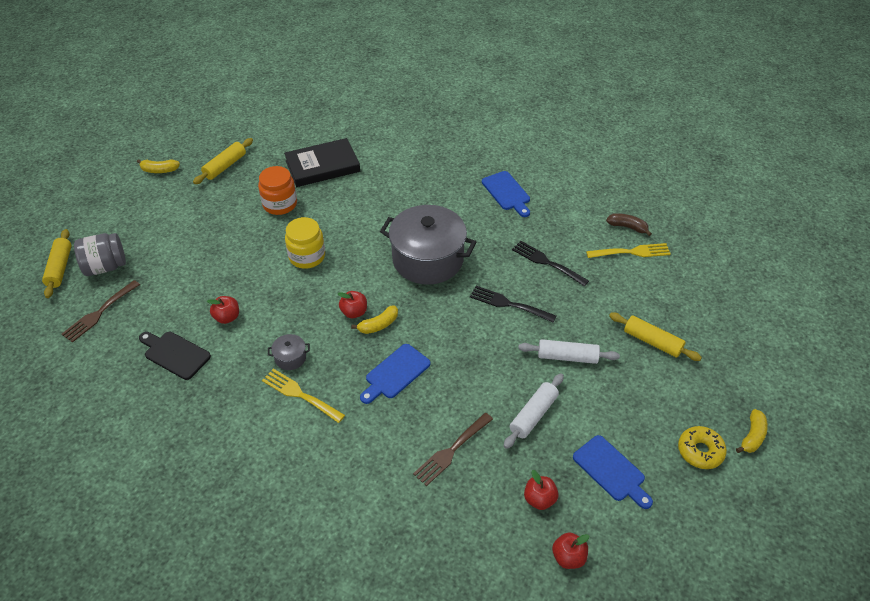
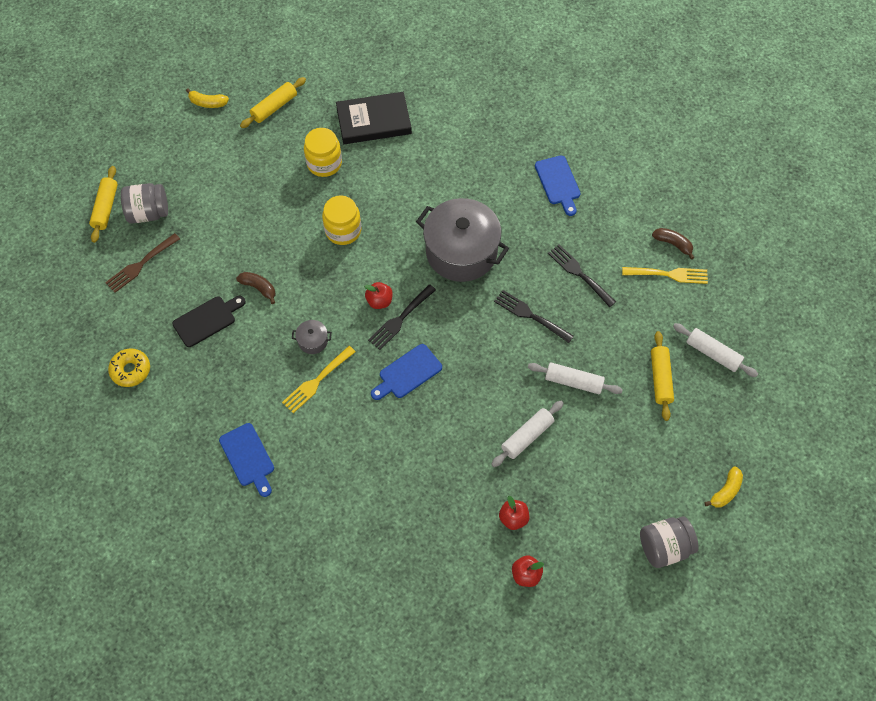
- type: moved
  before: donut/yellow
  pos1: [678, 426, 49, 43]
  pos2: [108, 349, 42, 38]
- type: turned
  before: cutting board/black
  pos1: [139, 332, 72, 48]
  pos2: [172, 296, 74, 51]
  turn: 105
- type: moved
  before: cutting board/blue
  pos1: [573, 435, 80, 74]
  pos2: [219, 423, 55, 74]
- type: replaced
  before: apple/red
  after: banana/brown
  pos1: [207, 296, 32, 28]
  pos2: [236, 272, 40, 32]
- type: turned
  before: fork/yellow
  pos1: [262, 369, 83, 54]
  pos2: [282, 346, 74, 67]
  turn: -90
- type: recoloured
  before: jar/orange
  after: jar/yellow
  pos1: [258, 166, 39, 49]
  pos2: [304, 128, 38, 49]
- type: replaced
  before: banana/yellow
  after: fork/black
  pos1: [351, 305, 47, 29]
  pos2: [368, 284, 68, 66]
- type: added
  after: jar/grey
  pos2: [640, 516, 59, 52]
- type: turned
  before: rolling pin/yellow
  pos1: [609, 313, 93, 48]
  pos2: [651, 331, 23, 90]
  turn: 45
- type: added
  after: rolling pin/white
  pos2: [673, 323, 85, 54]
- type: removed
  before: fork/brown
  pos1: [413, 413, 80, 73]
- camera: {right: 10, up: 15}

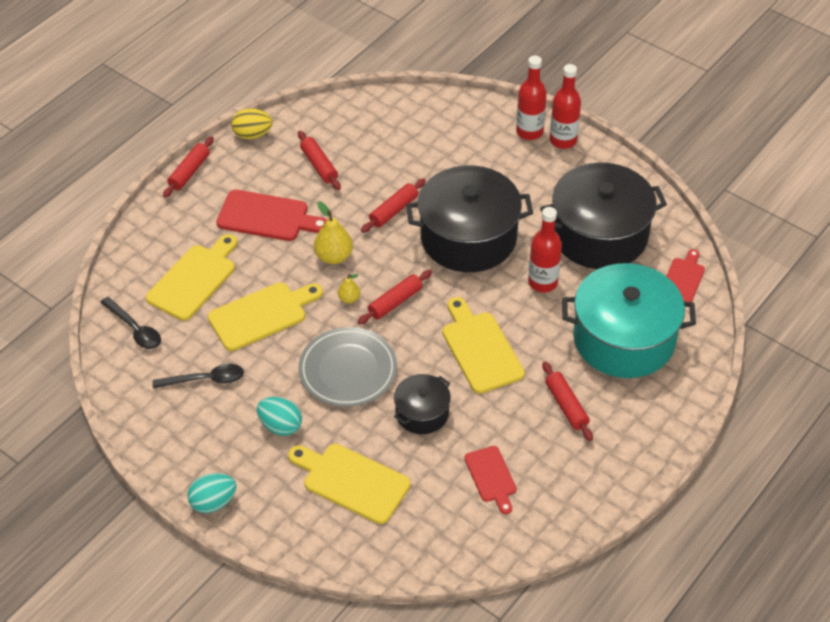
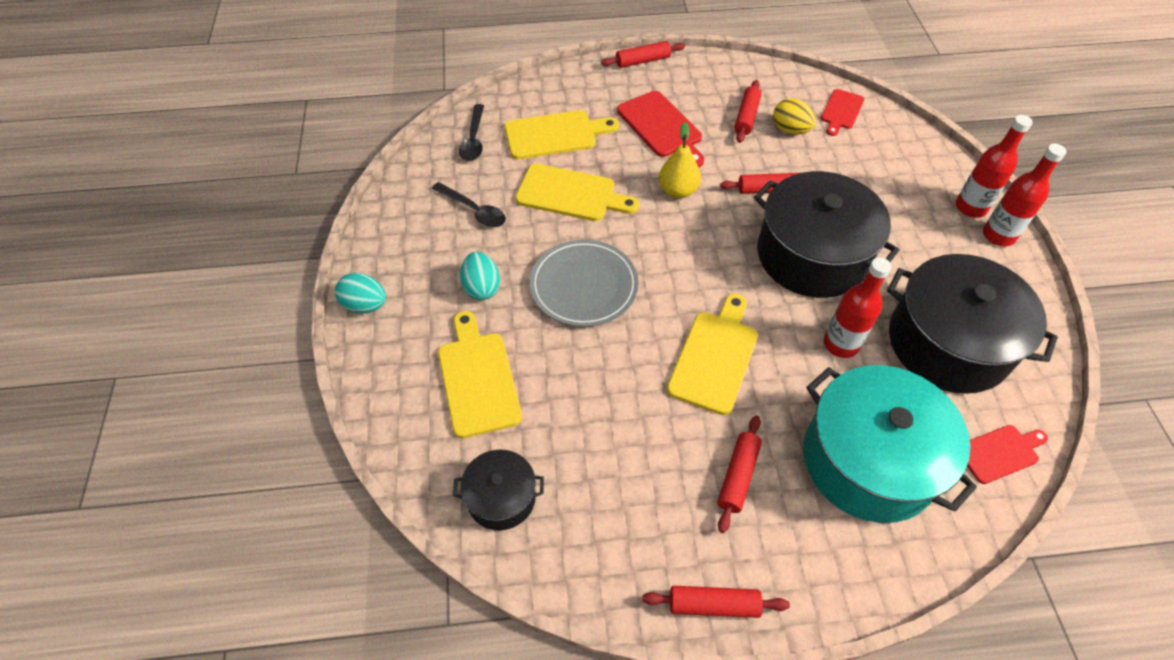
- type: moved
  before: pot/black
  pos1: [394, 374, 57, 60]
  pos2: [453, 450, 91, 81]
- type: moved
  before: rolling pin/red
  pos1: [357, 270, 75, 55]
  pos2: [642, 586, 148, 32]
- type: moved
  before: egg/yellow
  pos1: [231, 108, 41, 31]
  pos2: [773, 98, 43, 36]
- type: moved
  before: cutting board/red
  pos1: [464, 446, 53, 68]
  pos2: [821, 89, 43, 47]
- type: removed
  before: pear/yellow
  pos1: [338, 274, 22, 29]
- camera: {right: 45, up: 5}

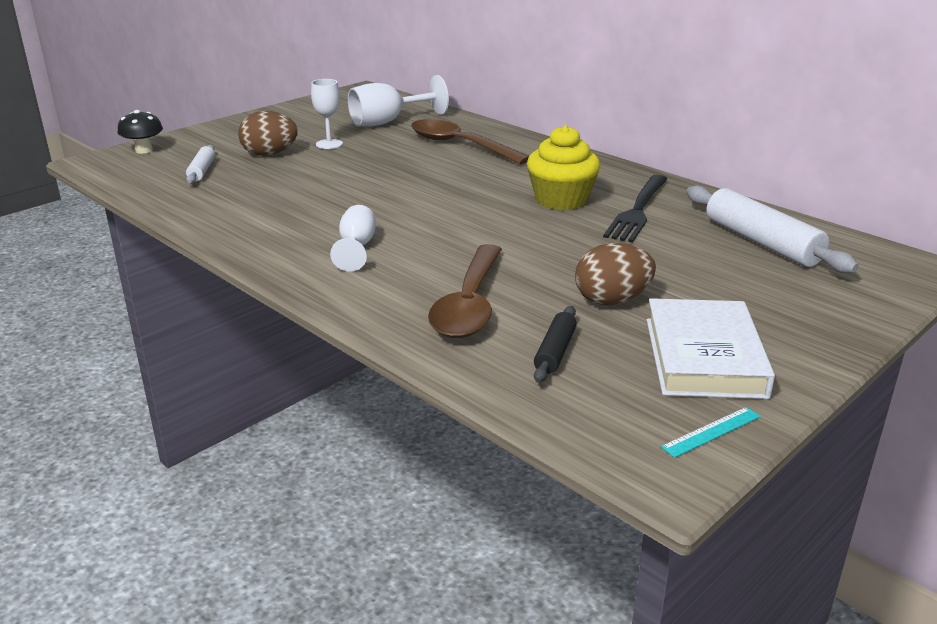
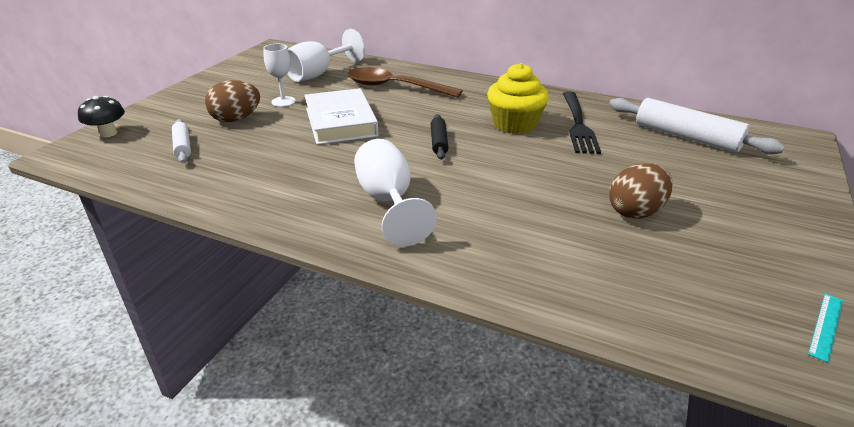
- type: moved
  before: book/white
  pos1: [647, 298, 128, 101]
  pos2: [304, 88, 75, 57]
- type: resized
  before: goblet/white
  pos1: [330, 205, 46, 67]
  pos2: [354, 139, 83, 107]
  scale: 1.58
- type: moved
  before: rolling pin/black
  pos1: [534, 306, 43, 77]
  pos2: [431, 114, 18, 46]
- type: removed
  before: spoon/brown
  pos1: [428, 244, 74, 94]
- camera: {right: -20, up: 5}

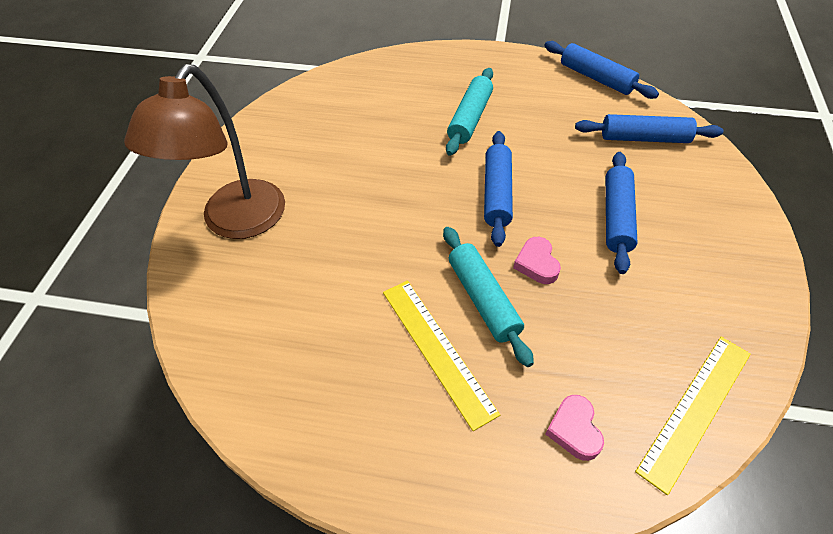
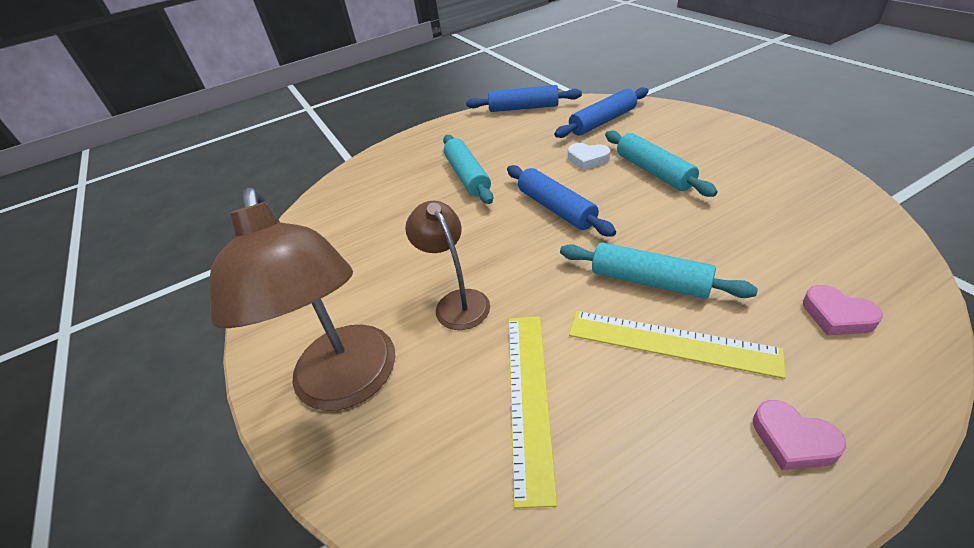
- type: added
  after: lamp/brown
  pos2: [405, 201, 85, 129]
- type: moved
  before: ruler/yellow
  pos1: [635, 337, 116, 158]
  pos2: [509, 316, 48, 192]
- type: added
  after: heart/white
  pos2: [568, 143, 42, 27]
- type: recoloured
  before: rolling pin/blue
  after: rolling pin/turquoise
  pos1: [606, 152, 32, 122]
  pos2: [605, 131, 113, 66]
- type: moved
  before: heart/pink
  pos1: [513, 237, 48, 47]
  pos2: [753, 400, 93, 70]
- camera: {right: -35, up: -10}

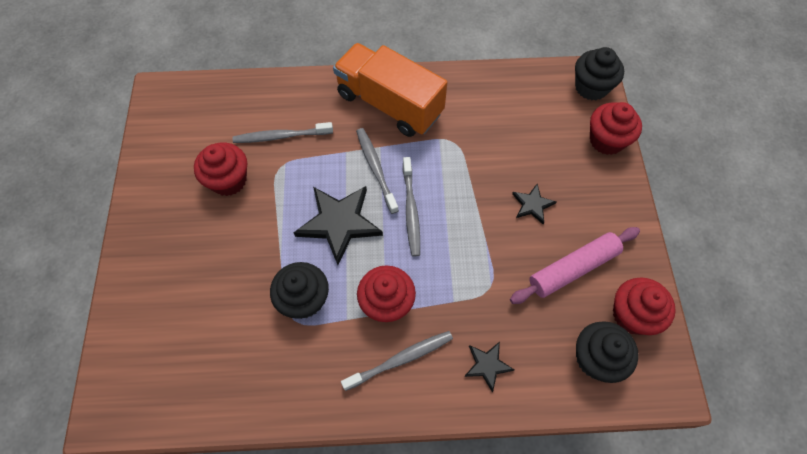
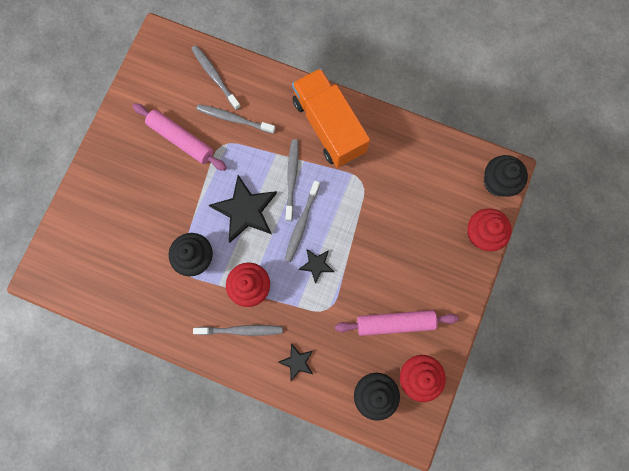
- type: replaced
  before: cupcake/red
  after: rolling pin/pink
  pos1: [194, 143, 53, 53]
  pos2: [132, 103, 95, 68]
- type: added
  after: toothbrush/grey
  pos2: [191, 45, 50, 65]
- type: moved
  before: star/black
  pos1: [512, 184, 44, 40]
  pos2: [298, 249, 36, 35]
- camera: {right: 25, up: 15}

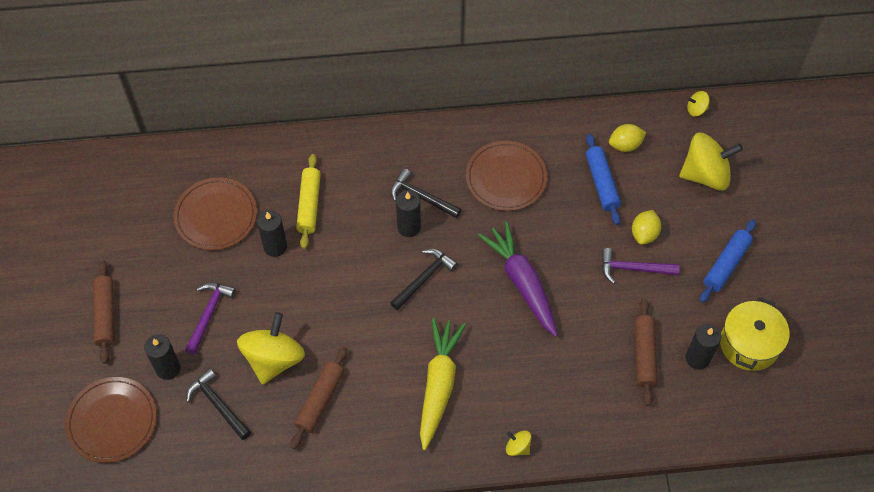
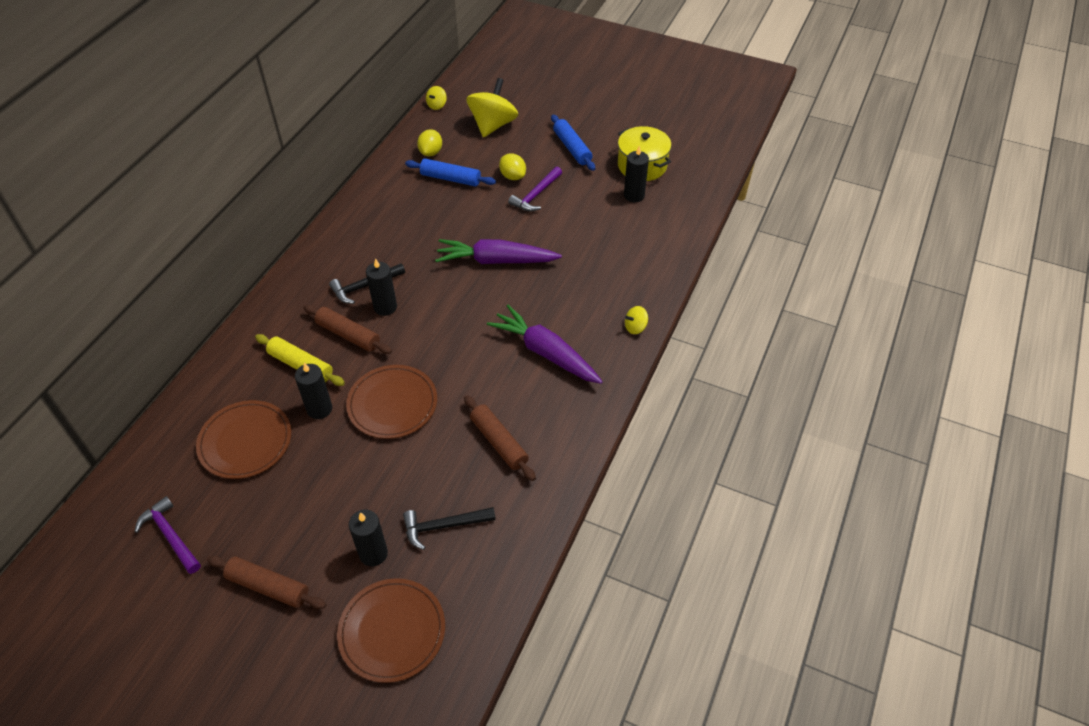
- type: moved
  before: hammer/purple
  pos1: [185, 283, 51, 72]
  pos2: [135, 496, 66, 78]
- type: moved
  before: rolling pin/brown
  pos1: [635, 299, 22, 107]
  pos2: [303, 305, 89, 49]
- type: moved
  before: plate/brown
  pos1: [466, 141, 81, 70]
  pos2: [346, 365, 91, 74]
- type: recoloured
  before: carrot/yellow
  after: carrot/purple
  pos1: [420, 318, 46, 132]
  pos2: [487, 305, 116, 79]
- type: removed
  before: spinning top/yellow
  pos1: [237, 312, 68, 73]
- type: removed
  before: hammer/black
  pos1: [390, 249, 68, 61]
- camera: {right: -60, up: -10}

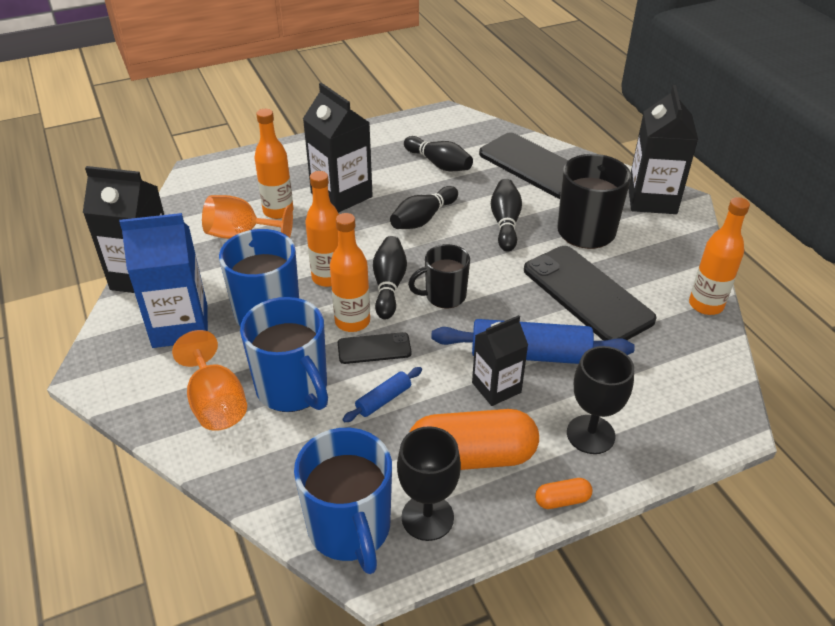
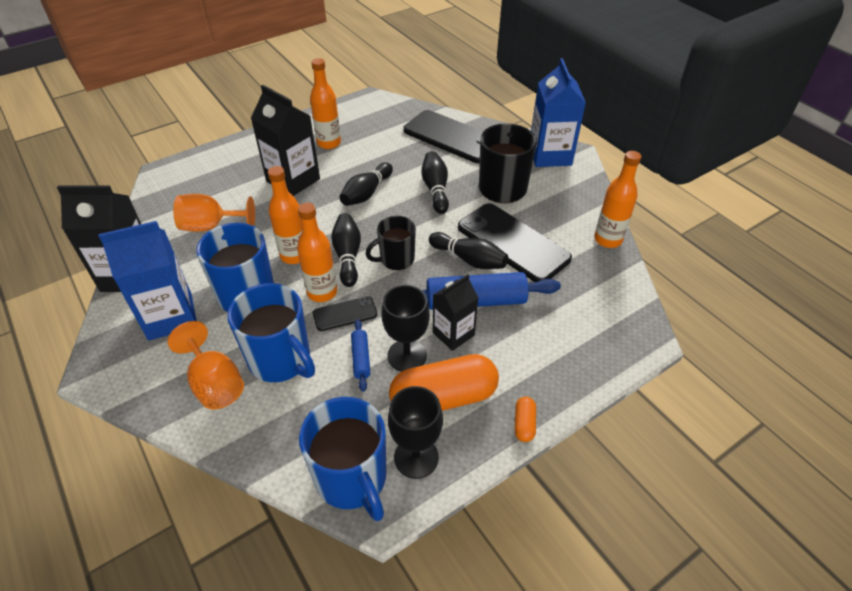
- type: moved
  before: bottle/orange
  pos1: [254, 109, 39, 110]
  pos2: [310, 58, 31, 91]
- type: turned
  before: rolling pin/blue
  pos1: [343, 367, 79, 55]
  pos2: [351, 319, 19, 73]
  turn: -45
- type: moved
  before: goblet/black
  pos1: [567, 346, 67, 108]
  pos2: [382, 285, 48, 87]
- type: moved
  before: bowling pin/black
  pos1: [404, 136, 69, 35]
  pos2: [429, 232, 79, 37]
- type: turned
  before: capsule/orange
  pos1: [535, 478, 58, 31]
  pos2: [515, 397, 21, 45]
  turn: -60
- type: recoloured
  before: carton/black
  after: carton/blue
  pos1: [628, 85, 70, 129]
  pos2: [531, 58, 55, 109]
- camera: {right: -10, up: 5}

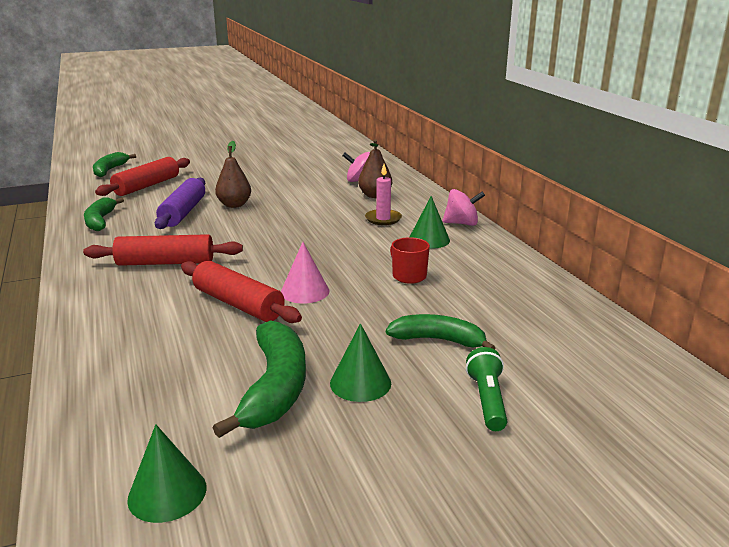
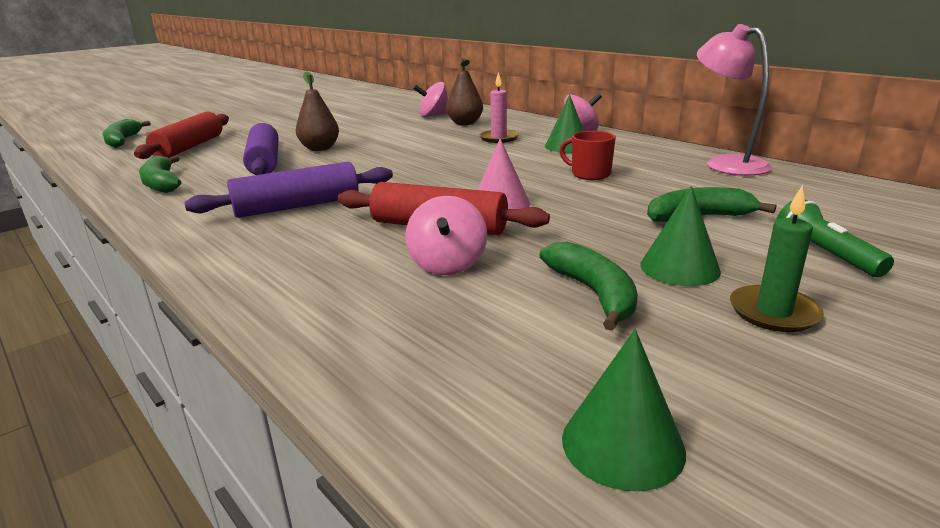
- type: recoloured
  before: rolling pin/red
  after: rolling pin/purple
  pos1: [83, 234, 160, 32]
  pos2: [184, 162, 209, 56]
- type: added
  after: spinning top/pink
  pos2: [405, 196, 82, 79]
- type: resized
  before: banana/green
  pos1: [213, 320, 93, 118]
  pos2: [539, 241, 99, 90]
  scale: 0.67
- type: added
  after: lamp/pink
  pos2: [697, 24, 75, 152]
- type: added
  after: candle/green
  pos2: [730, 185, 94, 147]
- camera: {right: -20, up: 0}

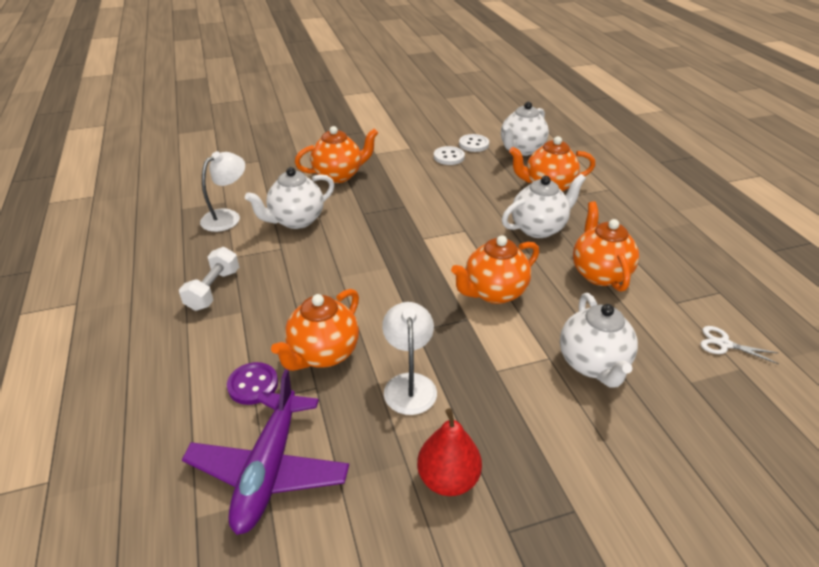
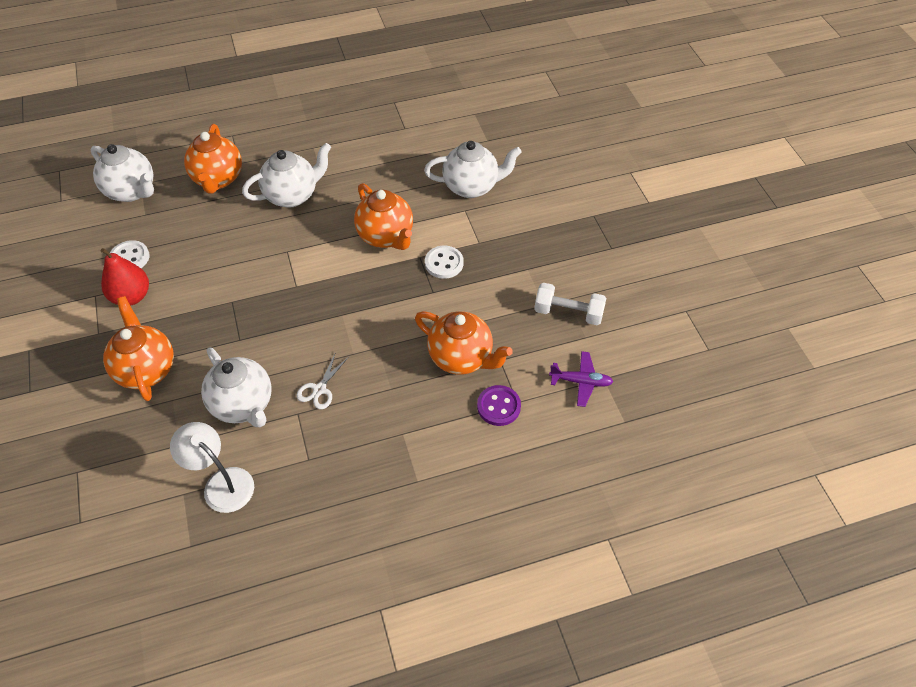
- type: moved
  before: pear/red
  pos1: [417, 408, 65, 88]
  pos2: [101, 248, 48, 58]
- type: turned
  before: teapot/white
  pos1: [502, 174, 84, 64]
  pos2: [242, 143, 89, 65]
  turn: 90
- type: moved
  before: scissors/white
  pos1: [701, 326, 78, 38]
  pos2: [296, 352, 53, 57]
- type: moved
  before: button/white
  pos1: [459, 134, 30, 18]
  pos2: [425, 246, 39, 33]
- type: moved
  before: dumbbell/white
  pos1: [179, 247, 60, 64]
  pos2: [534, 283, 72, 42]
- type: resized
  before: plane/purple
  pos1: [182, 369, 167, 166]
  pos2: [549, 351, 64, 56]
  scale: 0.52
- type: removed
  before: lamp/white
  pos1: [382, 302, 55, 113]
- type: removed
  before: teapot/orange
  pos1: [573, 201, 66, 91]
- camera: {right: -90, up: 15}

